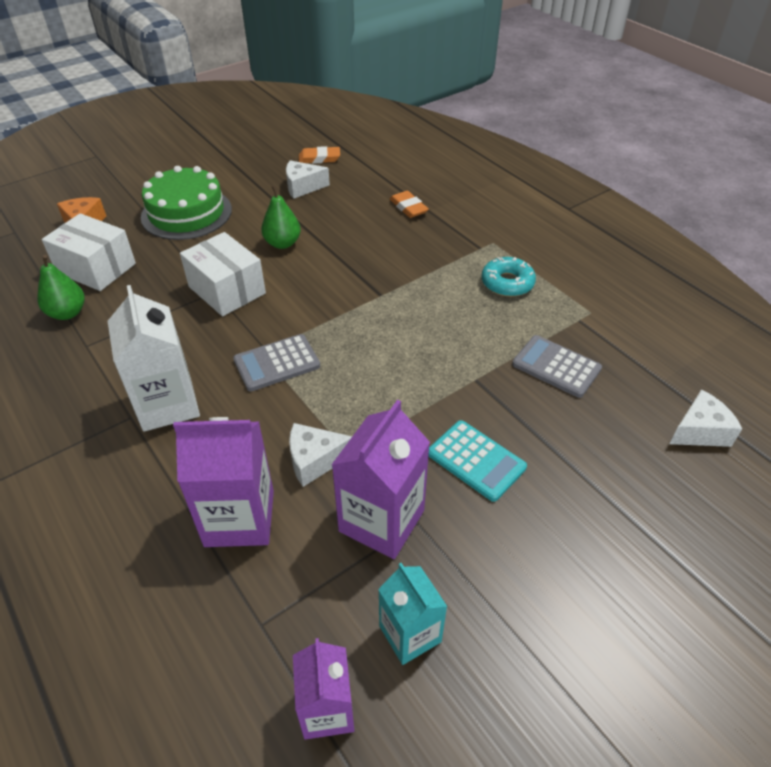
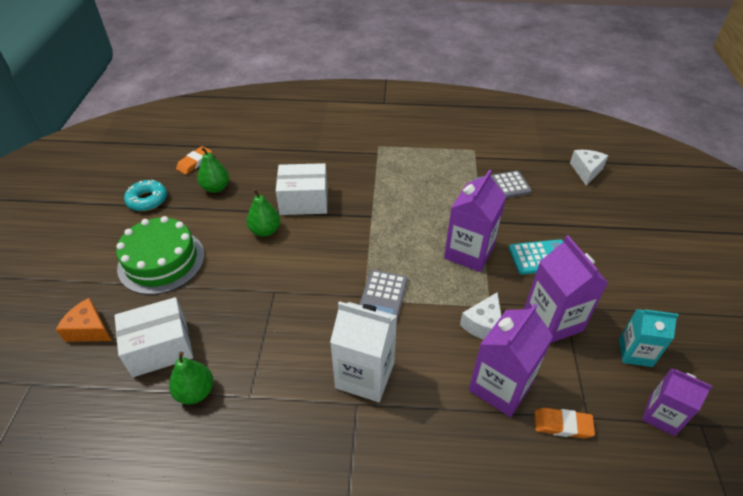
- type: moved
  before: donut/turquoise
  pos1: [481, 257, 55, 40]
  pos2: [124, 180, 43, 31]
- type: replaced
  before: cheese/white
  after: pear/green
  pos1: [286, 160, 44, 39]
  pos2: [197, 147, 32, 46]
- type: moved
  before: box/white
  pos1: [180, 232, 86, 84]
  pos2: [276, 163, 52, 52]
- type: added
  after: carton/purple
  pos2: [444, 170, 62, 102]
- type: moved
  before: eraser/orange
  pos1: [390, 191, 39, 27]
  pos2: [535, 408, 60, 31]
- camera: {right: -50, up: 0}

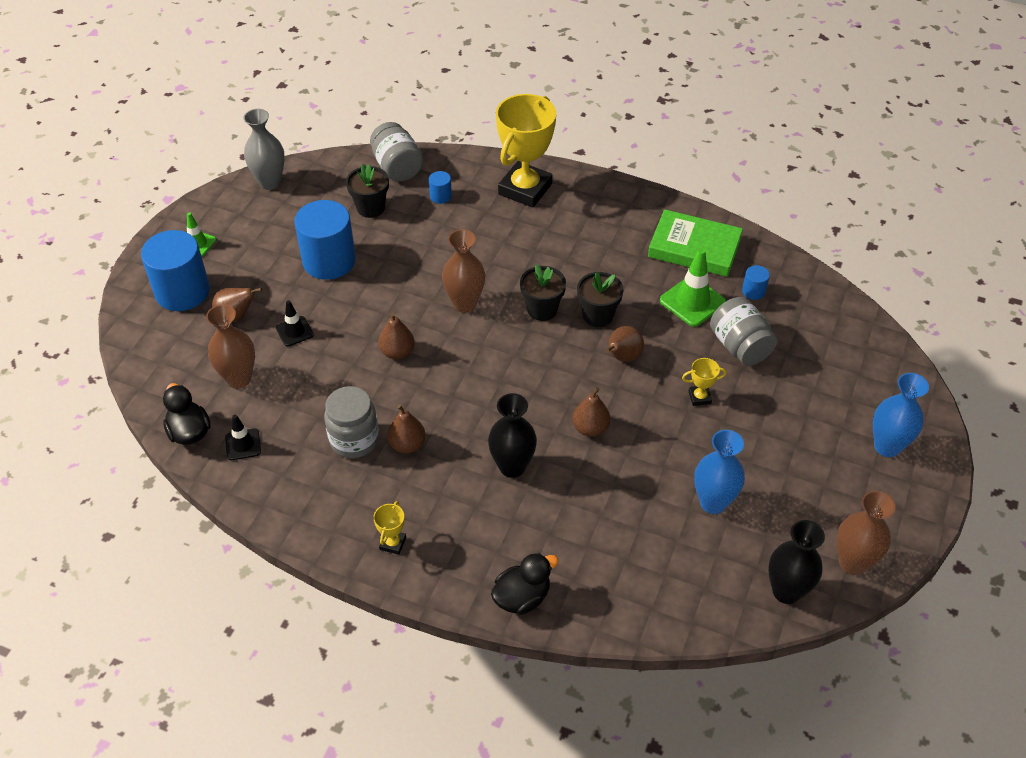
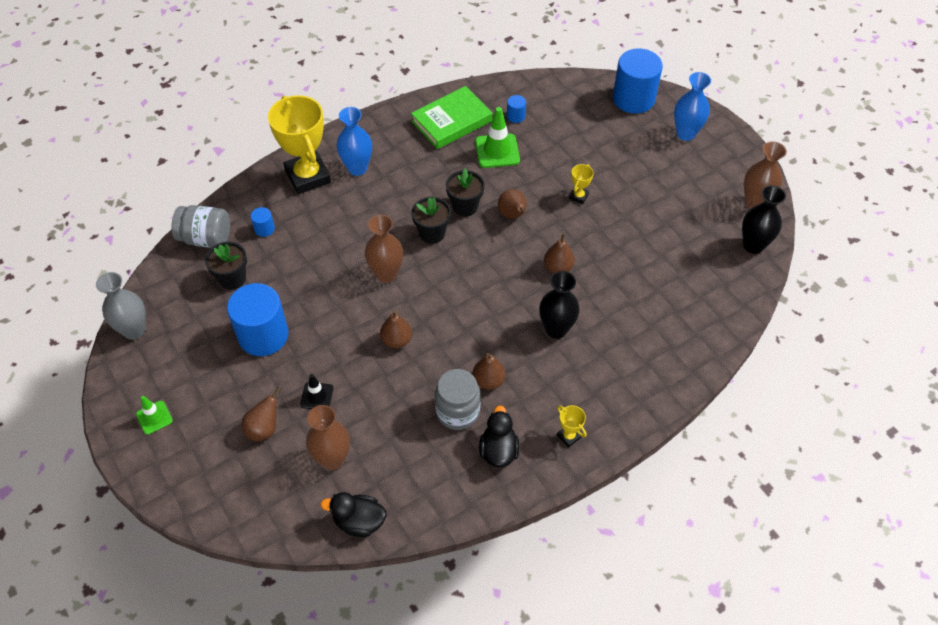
- type: moved
  before: vase/blue
  pos1: [694, 430, 51, 84]
  pos2: [336, 107, 36, 69]
- type: moved
  before: duck/black
  pos1: [491, 553, 67, 62]
  pos2: [479, 405, 40, 62]
- type: moved
  before: cylinder/blue
  pos1: [141, 230, 69, 81]
  pos2: [613, 48, 50, 66]
- type: removed
  before: traffic cone/black
  pos1: [225, 415, 36, 45]
- type: removed
  before: jar/grey
  pos1: [710, 297, 67, 69]
- camera: {right: -55, up: 5}

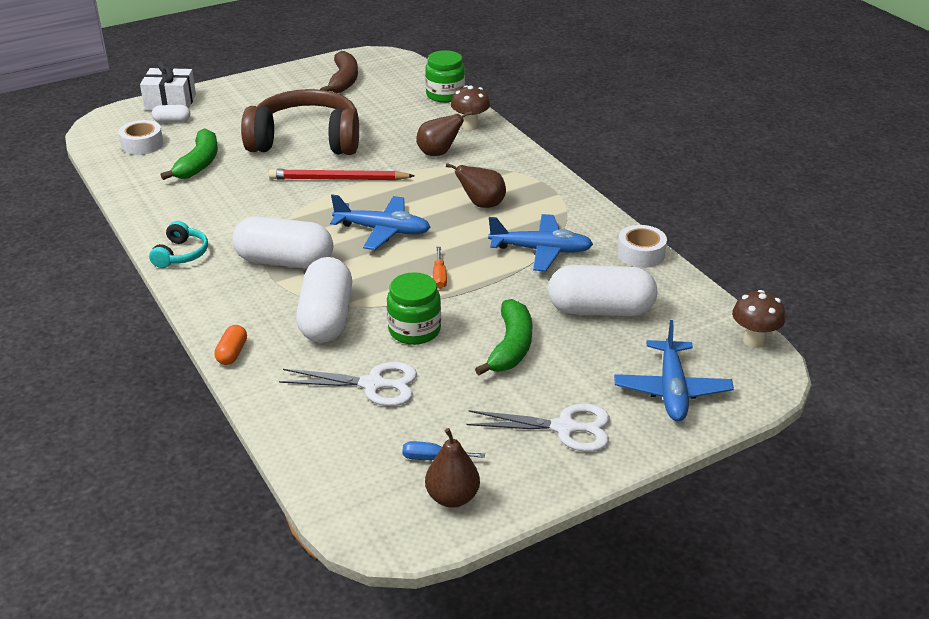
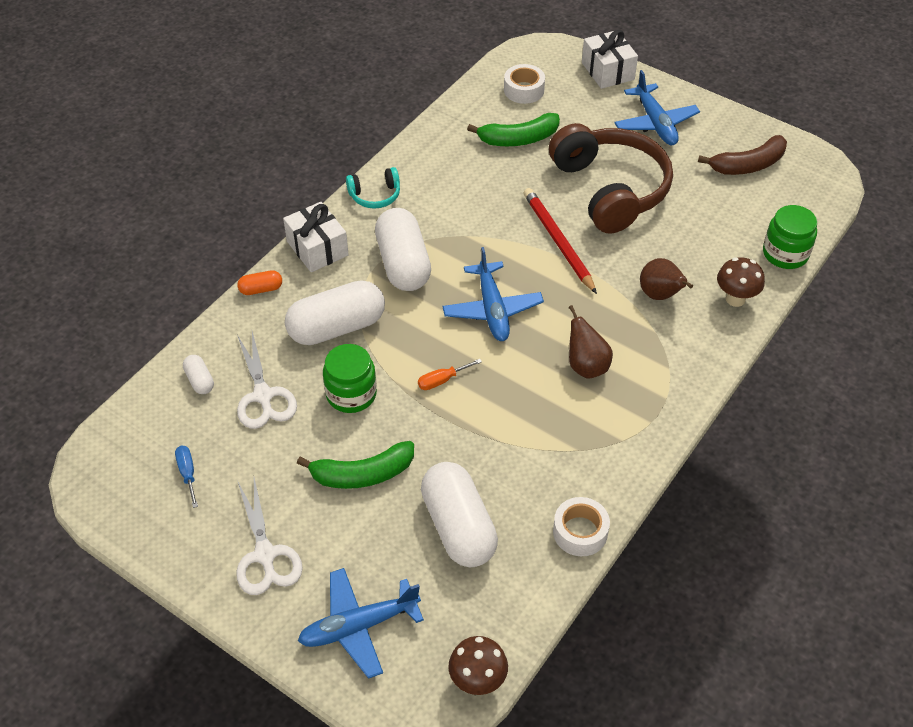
- type: moved
  before: capsule/white
  pos1: [152, 105, 38, 18]
  pos2: [183, 355, 31, 39]
- type: added
  after: gift/white
  pos2: [283, 202, 66, 70]
- type: moved
  before: plane/blue
  pos1: [488, 214, 105, 57]
  pos2: [614, 70, 86, 75]
- type: removed
  before: pear/brown
  pos1: [425, 428, 55, 80]
- camera: {right: 65, up: 15}

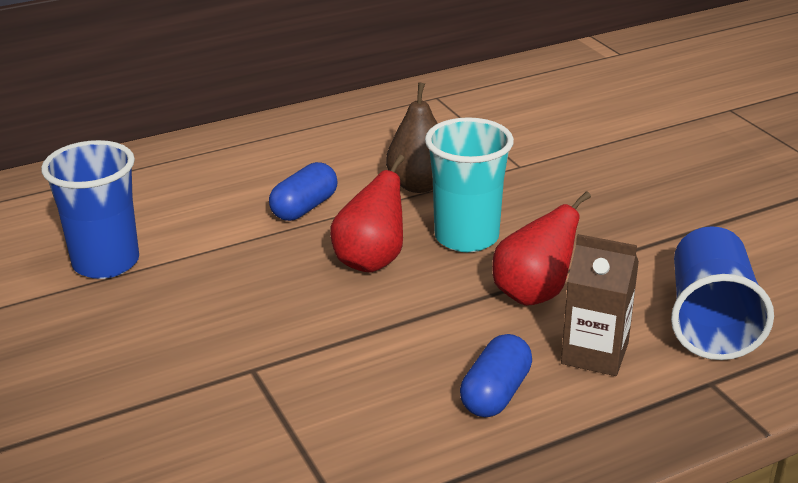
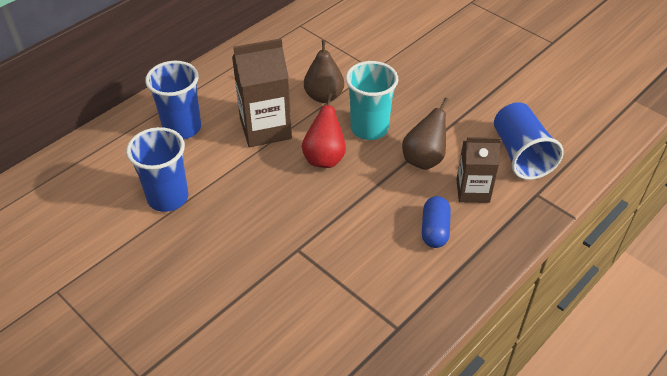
- type: added
  after: cup/blue
  pos2: [145, 61, 56, 78]
- type: replaced
  before: capsule/blue
  after: carton/brown
  pos1: [269, 162, 69, 59]
  pos2: [232, 38, 60, 109]
- type: recoloured
  before: pear/red
  after: pear/brown
  pos1: [492, 191, 99, 115]
  pos2: [402, 97, 47, 73]
- camera: {right: -20, up: 15}

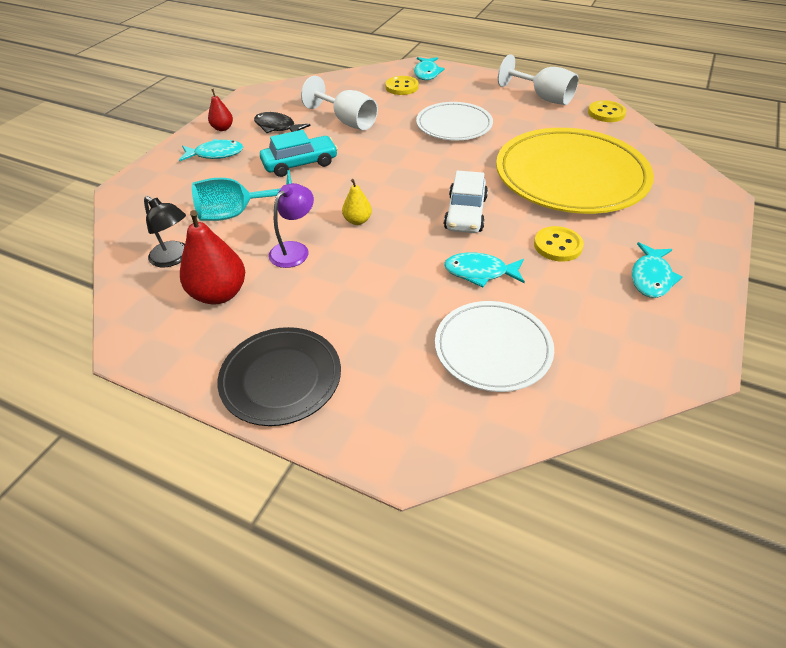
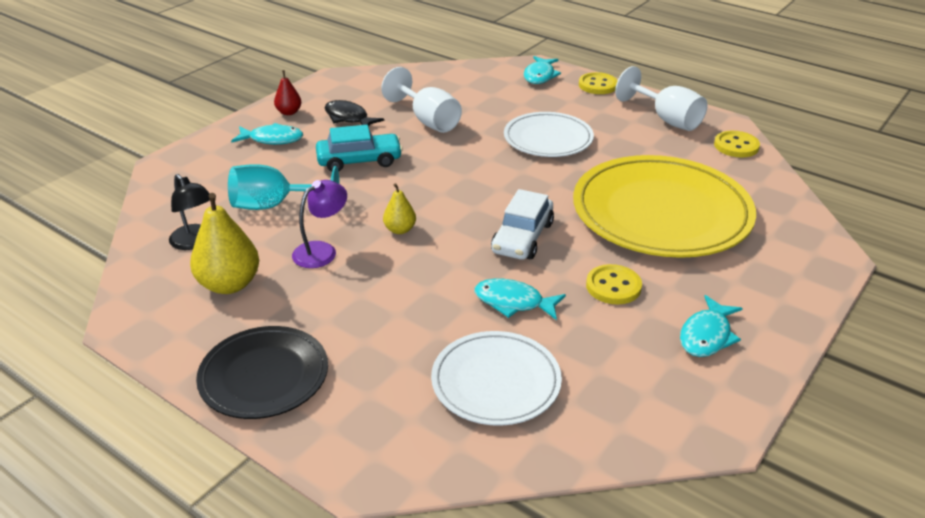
- type: recoloured
  before: pear/red
  after: pear/yellow
  pos1: [180, 210, 65, 94]
  pos2: [190, 193, 69, 101]
- type: moved
  before: button/yellow
  pos1: [385, 76, 34, 19]
  pos2: [579, 72, 39, 22]
- camera: {right: 10, up: -10}

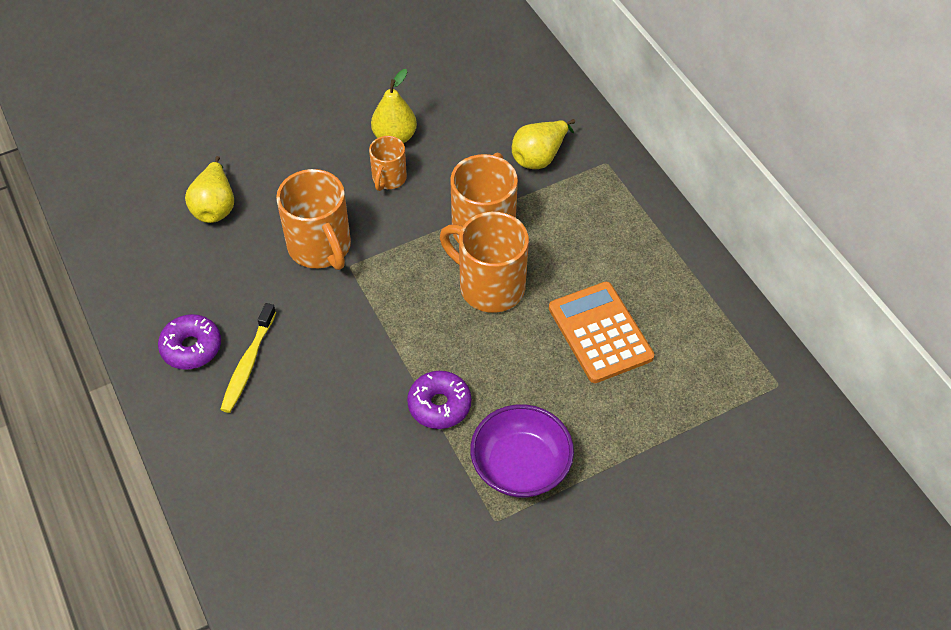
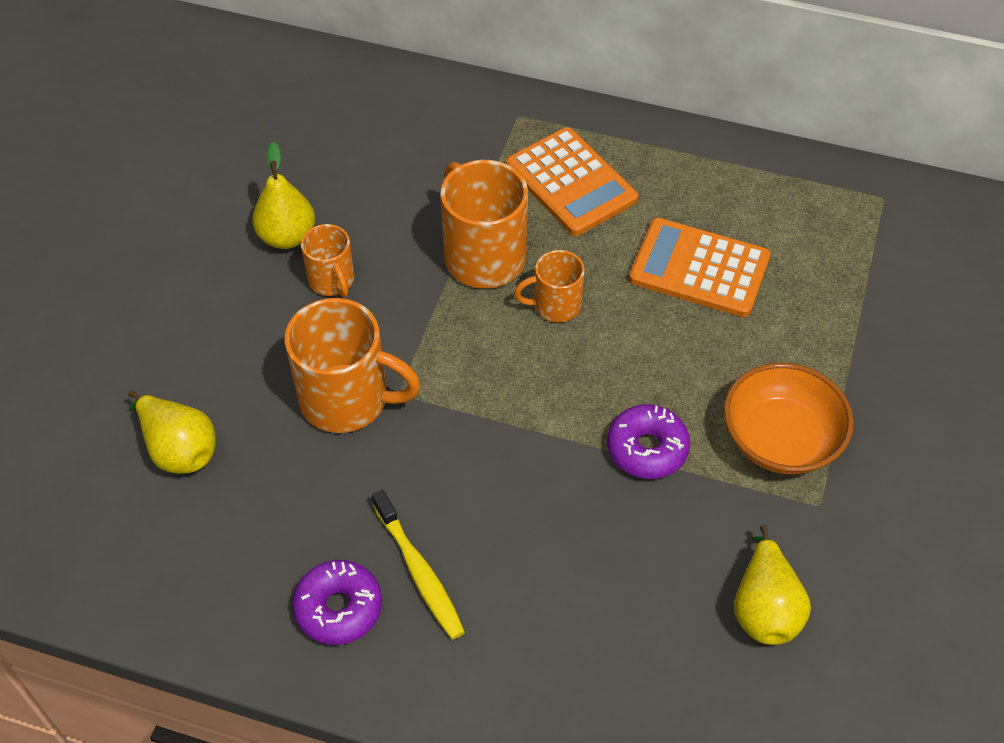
- type: added
  after: calculator/orange
  pos2: [506, 127, 132, 109]
- type: resized
  before: mug/orange
  pos1: [440, 212, 89, 101]
  pos2: [514, 250, 71, 72]
  scale: 0.56
- type: recoloured
  before: bowl/purple
  after: bowl/orange
  pos1: [470, 404, 104, 94]
  pos2: [724, 363, 130, 111]
- type: moved
  before: pear/yellow
  pos1: [512, 119, 63, 50]
  pos2: [734, 525, 77, 120]
- camera: {right: -45, up: 0}

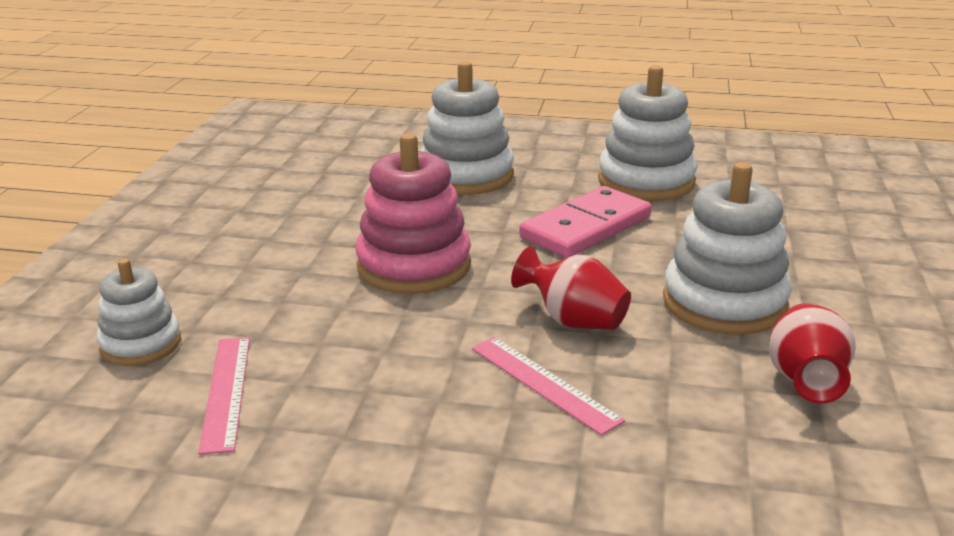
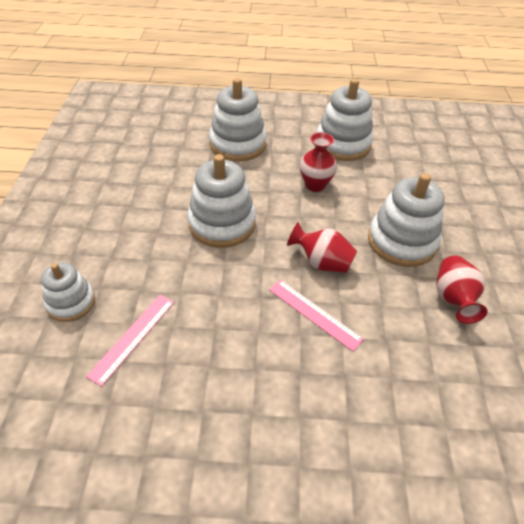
- type: turned
  before: ruler/pink
  pos1: [198, 337, 52, 118]
  pos2: [86, 295, 88, 92]
  turn: 45
- type: recoloured
  before: stacking toy/pink
  after: stacking toy/white
  pos1: [356, 133, 115, 161]
  pos2: [187, 154, 69, 94]
- type: replaced
  before: domino/pink
  after: vase/red
  pos1: [519, 186, 133, 72]
  pos2: [300, 132, 37, 60]
- camera: {right: -10, up: 20}

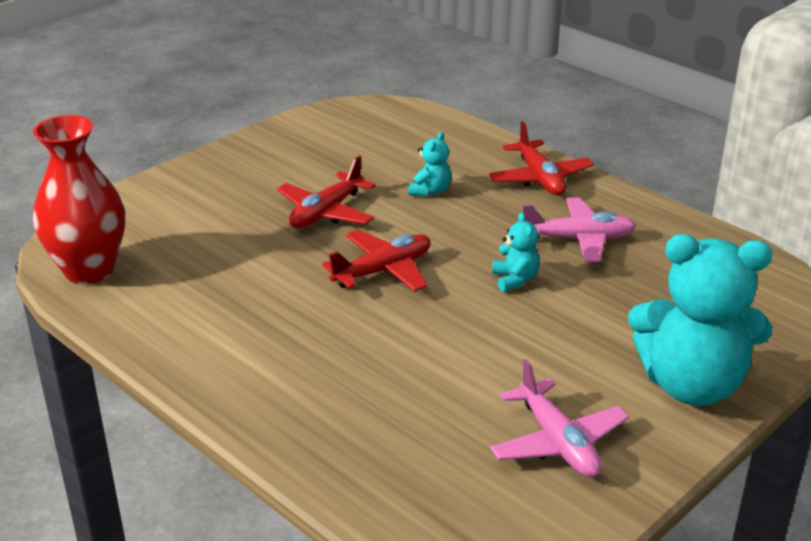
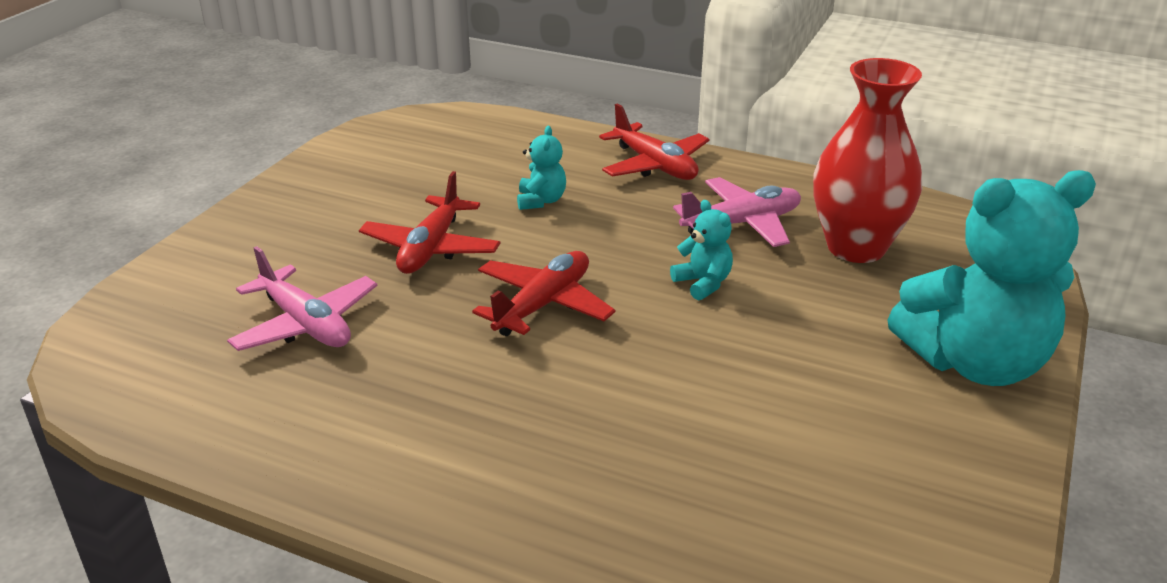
- type: moved
  before: plane/pink
  pos1: [490, 359, 139, 118]
  pos2: [227, 246, 151, 105]
- type: moved
  before: vase/red
  pos1: [33, 115, 92, 169]
  pos2: [813, 58, 109, 205]
- camera: {right: -20, up: 0}

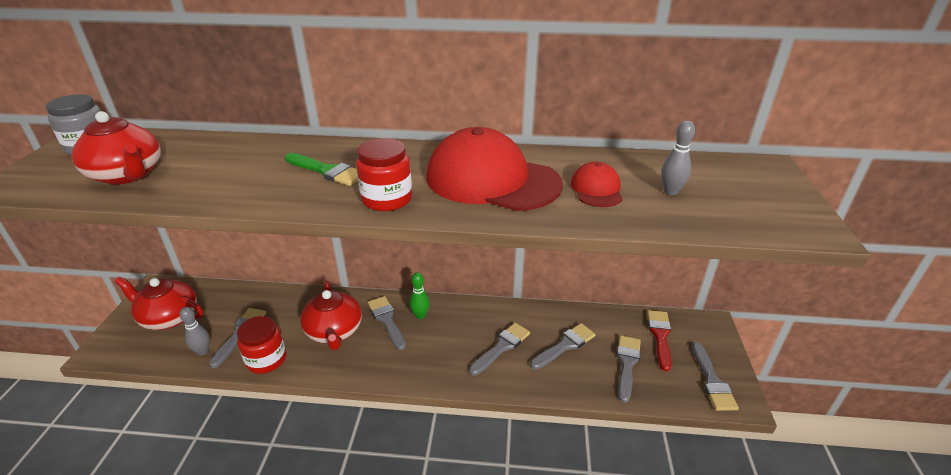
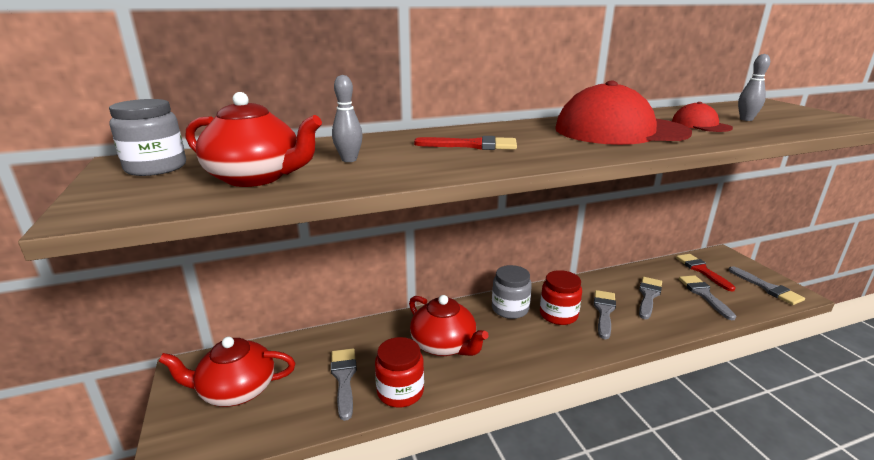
- type: moved
  before: bowling pin/grey
  pos1: [179, 307, 31, 49]
  pos2: [332, 75, 31, 87]
- type: recoloured
  before: brush/green
  after: brush/red
  pos1: [285, 153, 73, 33]
  pos2: [414, 136, 103, 14]
- type: replaced
  before: bowling pin/green
  after: jar/grey
  pos1: [409, 272, 21, 47]
  pos2: [492, 265, 40, 54]
- type: moved
  before: jar/red
  pos1: [356, 138, 56, 73]
  pos2: [540, 270, 42, 55]
- type: removed
  before: brush/grey
  pos1: [368, 296, 38, 54]
- camera: {right: -25, up: -10}

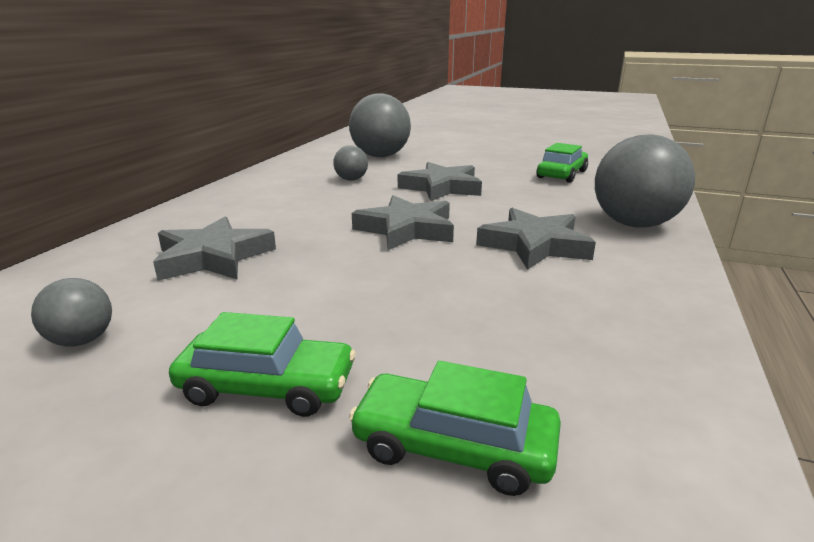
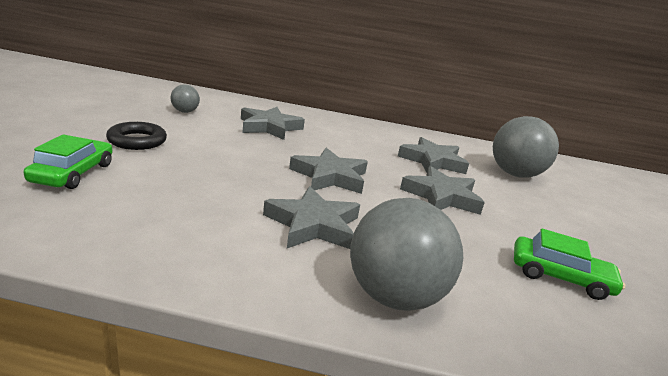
- type: replaced
  before: car/green
  after: ring/black
  pos1: [169, 312, 187, 105]
  pos2: [106, 122, 61, 28]
- type: replaced
  before: ball/grey
  after: star/grey
  pos1: [333, 145, 35, 36]
  pos2: [398, 137, 71, 37]
- camera: {right: 75, up: 0}

